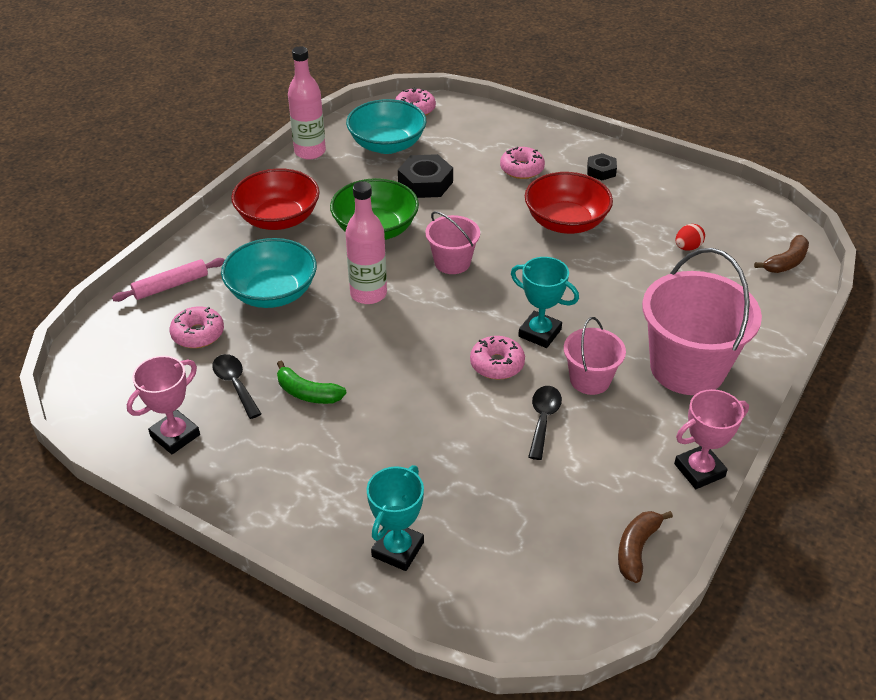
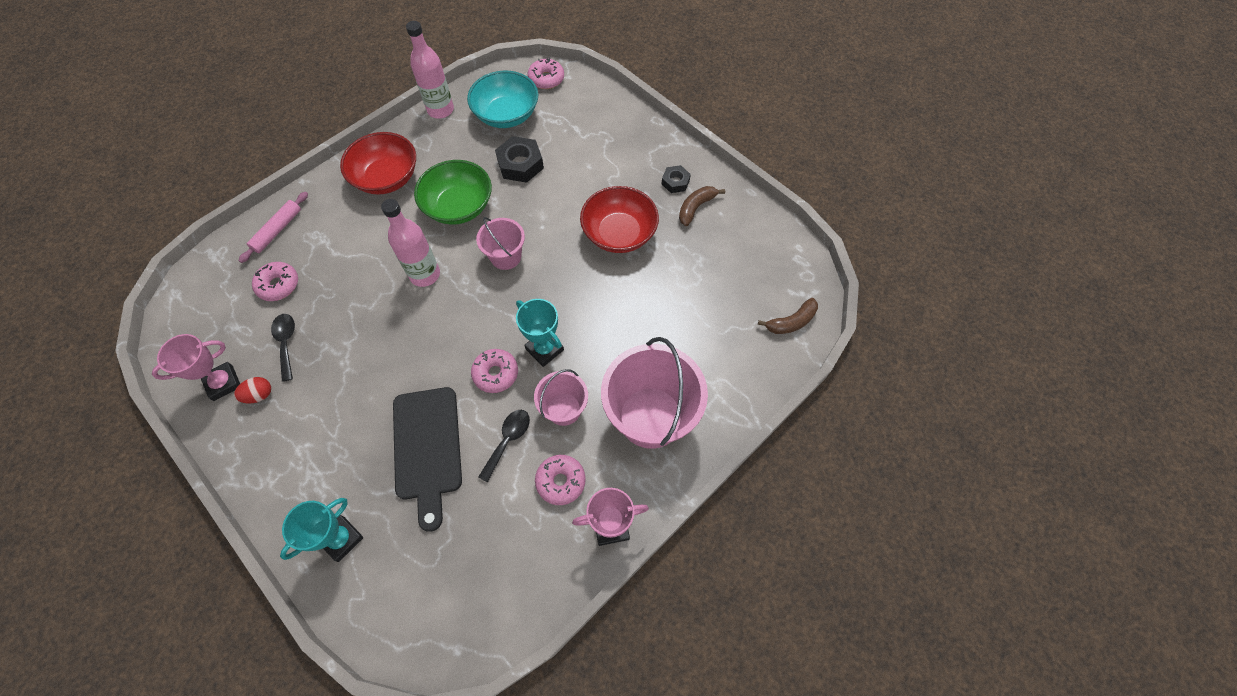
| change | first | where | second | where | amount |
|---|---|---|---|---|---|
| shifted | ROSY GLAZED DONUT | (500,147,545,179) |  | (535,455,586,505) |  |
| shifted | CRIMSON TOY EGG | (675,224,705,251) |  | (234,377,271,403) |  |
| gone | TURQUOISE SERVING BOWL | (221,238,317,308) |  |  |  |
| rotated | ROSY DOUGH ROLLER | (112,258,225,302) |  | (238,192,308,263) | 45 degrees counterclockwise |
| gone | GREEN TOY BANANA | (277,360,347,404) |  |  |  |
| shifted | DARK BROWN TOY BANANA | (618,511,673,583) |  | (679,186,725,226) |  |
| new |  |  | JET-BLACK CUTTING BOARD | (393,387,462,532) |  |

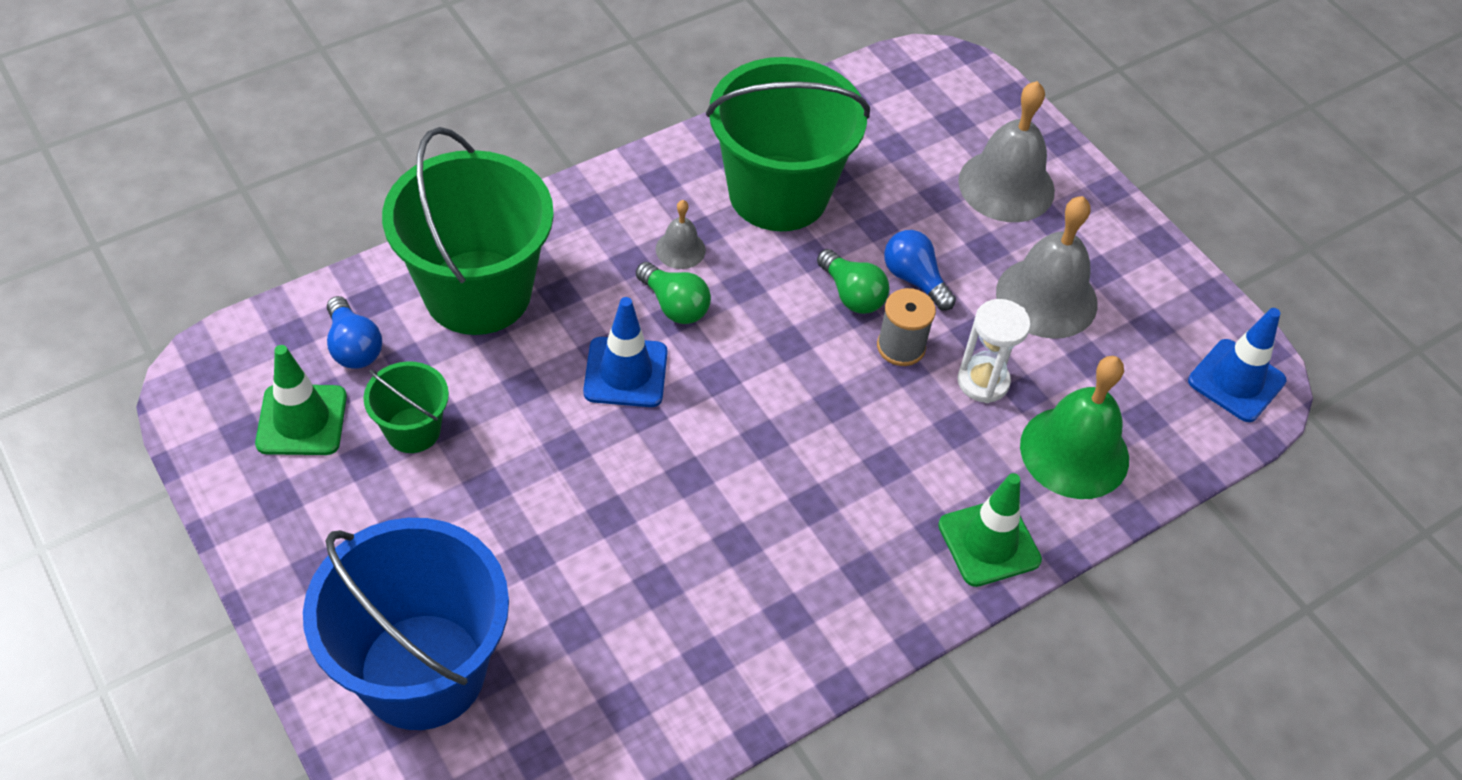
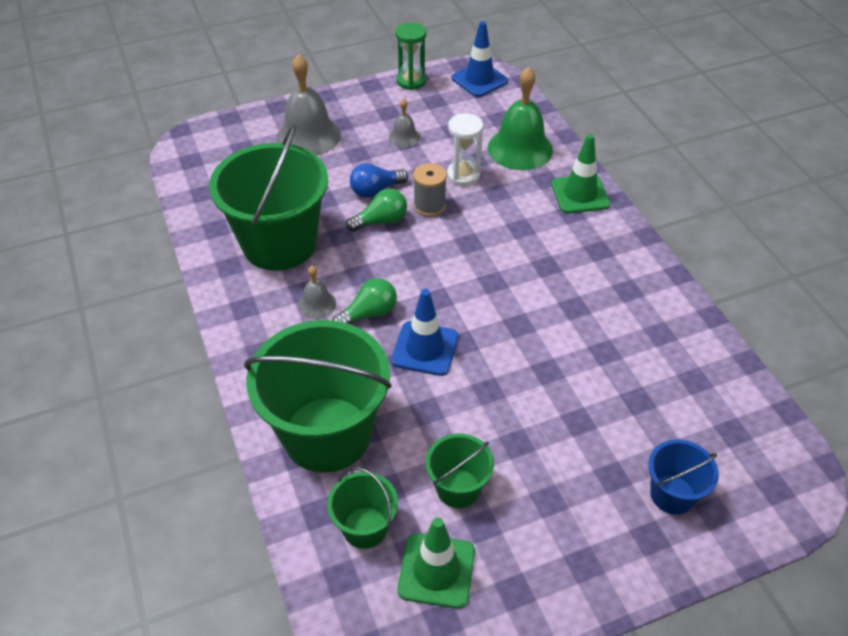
| change | first | where | second | where | amount |
|---|---|---|---|---|---|
| scaled | ASH-GREY HAND BELL | (996,196,1098,339) |  | (389,98,420,147) | x0.49 |
| swapped | COBALT LIGHTBULB | (327,296,382,369) | GREEN PAIL | (327,467,398,549) |  |
| scaled | COBALT PAIL | (303,518,509,730) |  | (648,440,719,515) | x0.48 |
| new |  |  | GREEN HOURGLASS | (395,22,426,90) |  |

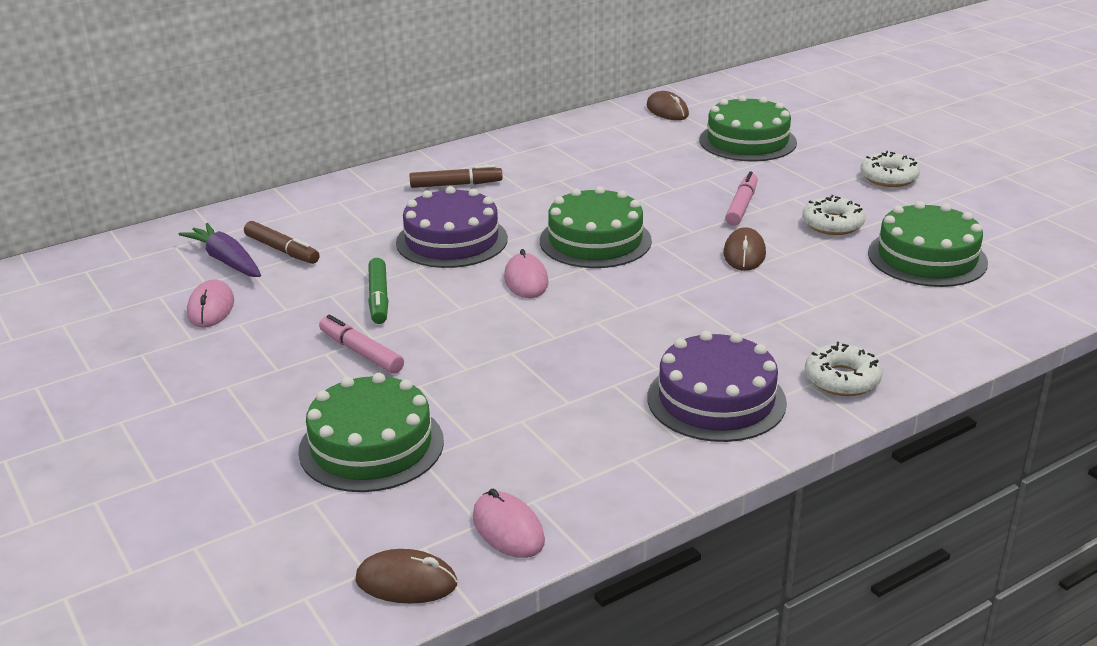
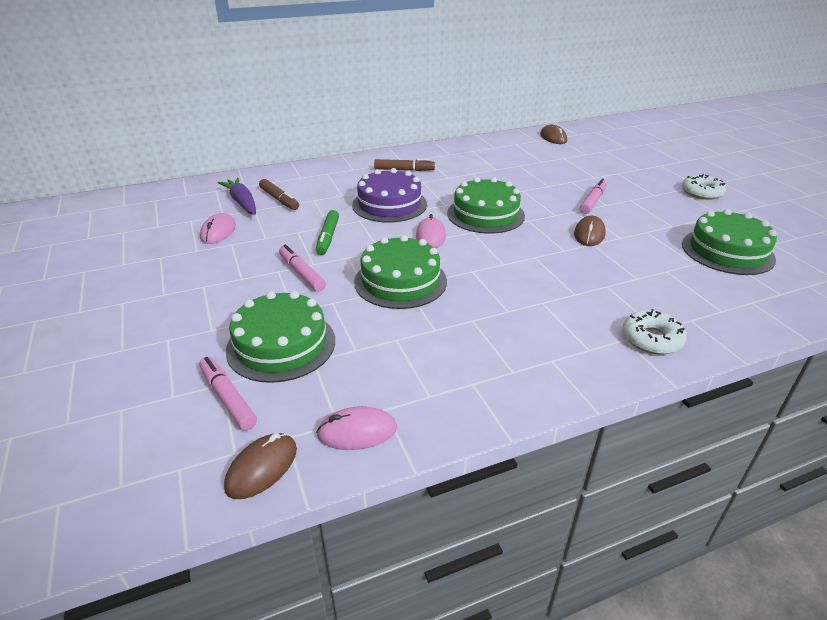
| change | first | where | second | where | amount |
|---|---|---|---|---|---|
| shifted | GREEN CAKE | (699,95,797,161) |  | (354,235,447,309) |  |
| gone | PURE WHITE GLAZED DONUT | (802,195,865,235) |  |  |  |
| gone | ROYAL PURPLE CAKE | (648,331,787,442) |  |  |  |
| rotated | ROSY PC MOUSE | (473,489,545,558) |  | (316,406,397,450) | 75 degrees counterclockwise |
| rotated | DARK BROWN PC MOUSE | (355,549,457,604) |  | (224,433,297,499) | 75 degrees counterclockwise |
| new |  |  | ROSY MARKER PEN | (199,357,257,430) |  |

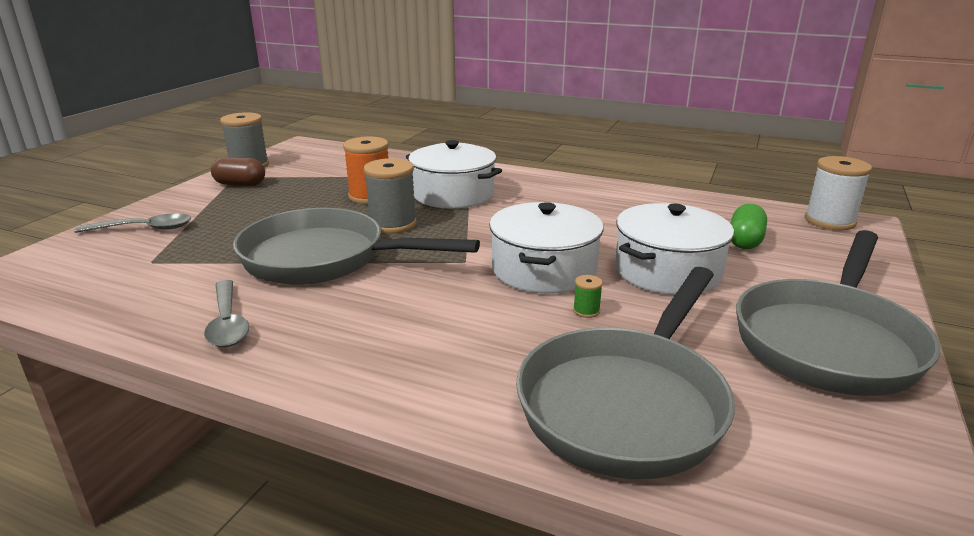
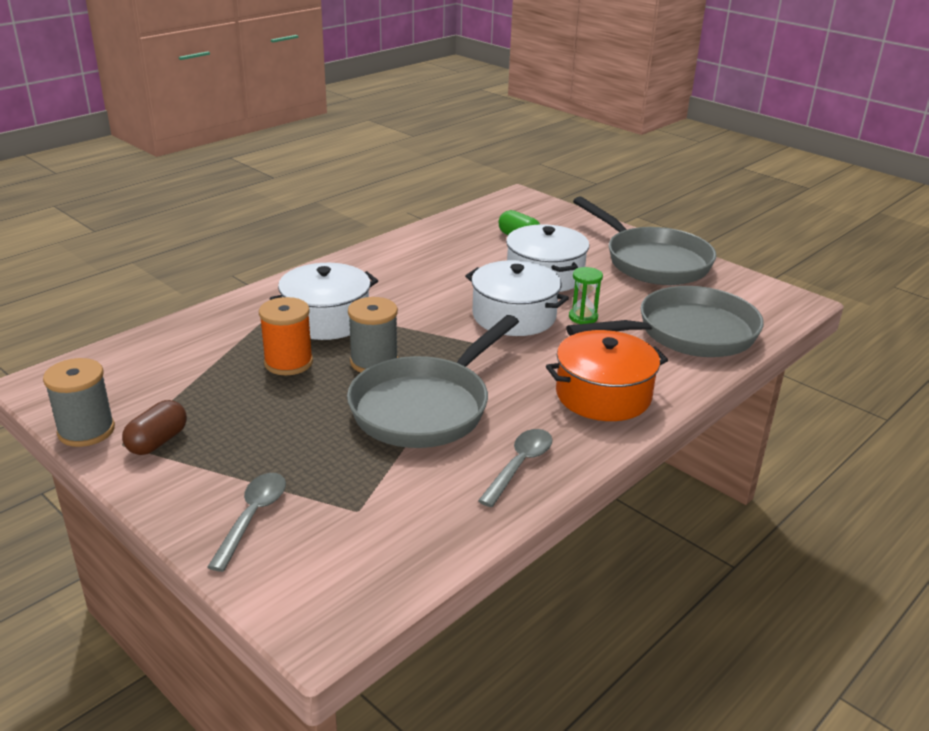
| change | first | where | second | where | amount |
|---|---|---|---|---|---|
| gone | PURE WHITE REEL OF THREAD | (805,156,872,230) |  |  |  |
| rotated | ASH-GREY PAN | (516,267,735,479) |  | (566,286,764,357) | 75 degrees counterclockwise |
| swapped | GREEN REEL OF THREAD | (573,275,603,318) | GREEN HOURGLASS | (569,267,603,324) |  |
| rotated | ASH-GREY SPOON | (204,280,249,347) |  | (478,429,552,507) | 60 degrees counterclockwise |
| new |  |  | BRIGHT ORANGE STOCKPOT | (546,330,668,421) |  |

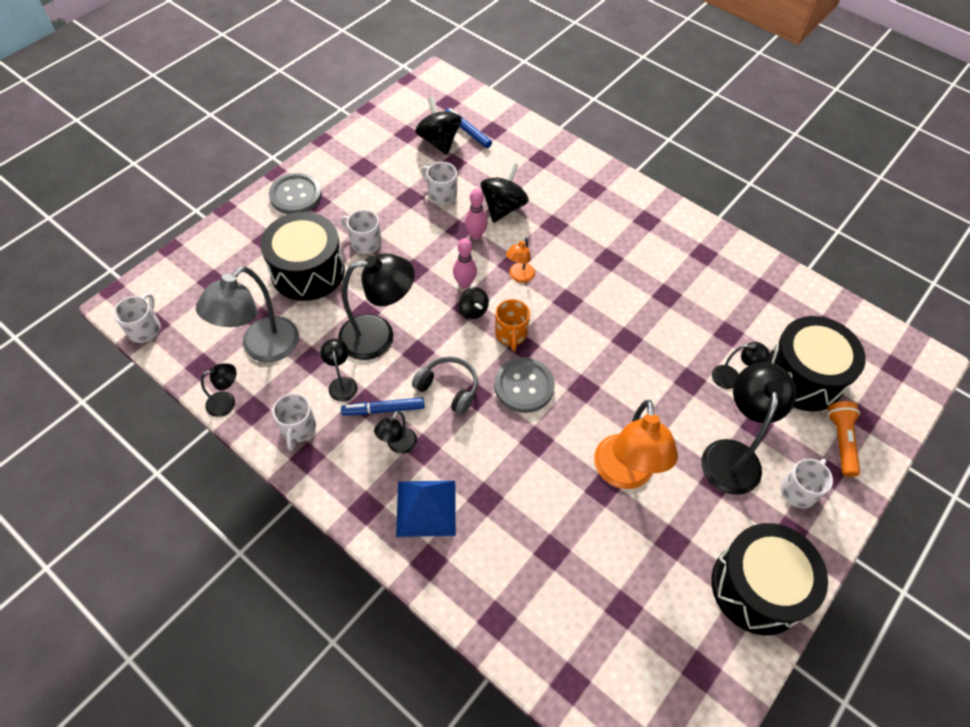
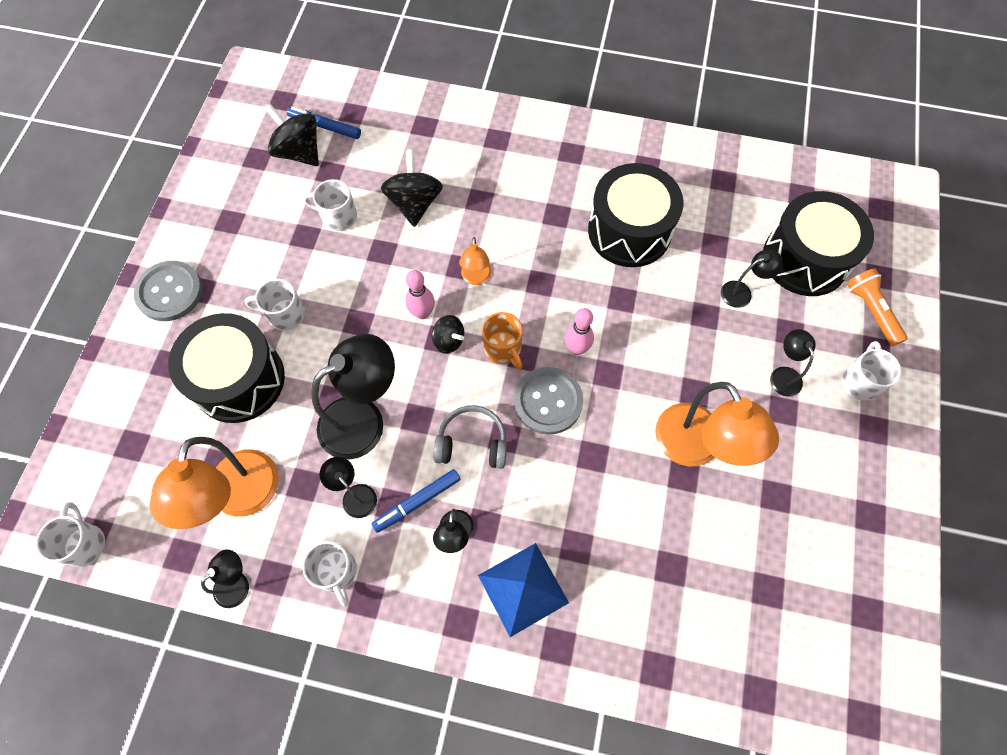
| change | first | where | second | where | amount |
|---|---|---|---|---|---|
| shifted | ROSY SKITTLE | (465,189,488,240) |  | (564,308,594,355) |  |
| repainted | ASH-GREY READING LAMP | (196,266,299,363) | BRIGHT ORANGE READING LAMP | (150,437,279,529) |  |
| scaled | JET-BLACK READING LAMP | (701,362,796,495) |  | (770,329,816,397) | x0.50 |
| shifted | JET-BLACK TOY DRUM | (711,523,828,635) |  | (588,163,684,267) |  |

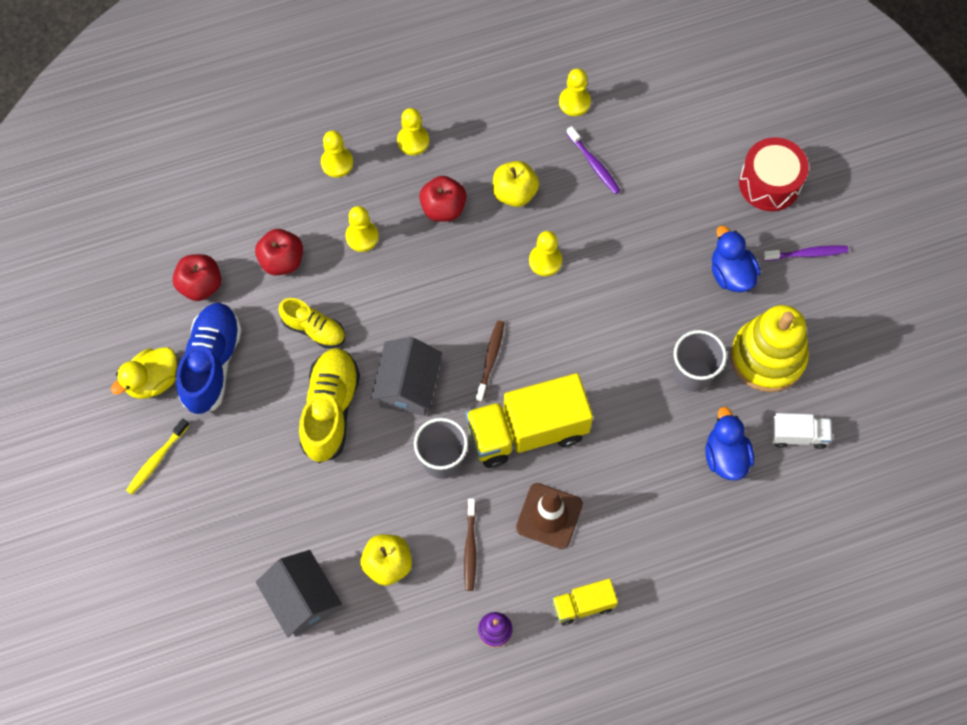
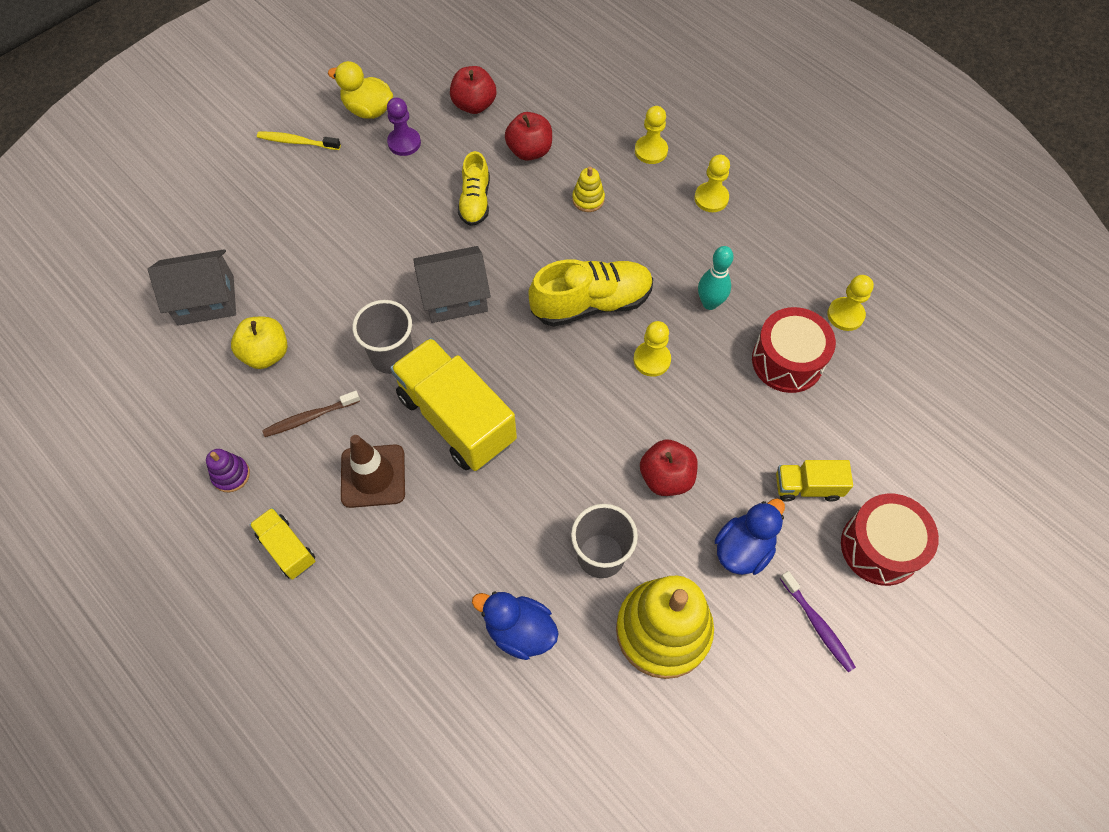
| change | first | where | second | where | amount |
|---|---|---|---|---|---|
| swapped | ROYAL PURPLE DENTAL BRUSH | (566,126,621,194) | CRIMSON TOY DRUM | (752,307,836,393) |  |
| swapped | BRIGHT YELLOW TOY APPLE | (493,161,539,207) | TURQUOISE SKITTLE | (698,246,734,310) |  |
| shifted | CRIMSON TOY APPLE | (419,176,467,222) |  | (640,440,698,496) |  |
| swapped | BRIGHT YELLOW PAWN | (345,206,379,252) | BRIGHT YELLOW STACKING RINGS | (572,166,605,212) |  |
| swapped | COBALT SHOE | (176,303,242,415) | ROYAL PURPLE PAWN | (387,97,421,156) |  |
| gone | DARK BROWN DENTAL BRUSH | (476,320,504,402) |  |  |  |
| shifted | BRIGHT YELLOW SHOE | (299,348,360,463) |  | (529,259,653,327) |  |
| rotated | COBALT RUBBER DUCK | (705,407,754,480) |  | (472,591,559,660) | 120 degrees counterclockwise |
| gone | PURE WHITE TOY TRUCK | (771,413,833,449) |  |  |  |
| rotated | ASH-GREY TOY HOUSE | (256,550,342,637) |  | (148,249,236,325) | 45 degrees clockwise |
| new |  |  | BRIGHT YELLOW TOY TRUCK | (776,460,853,502) |  |

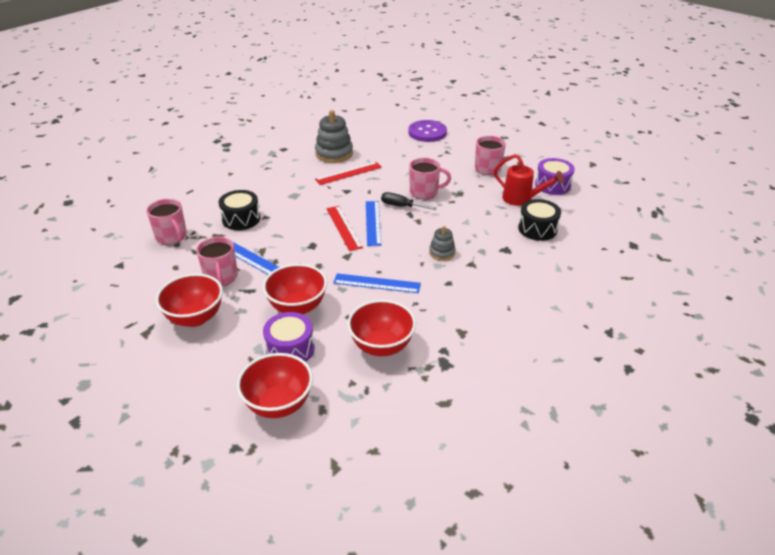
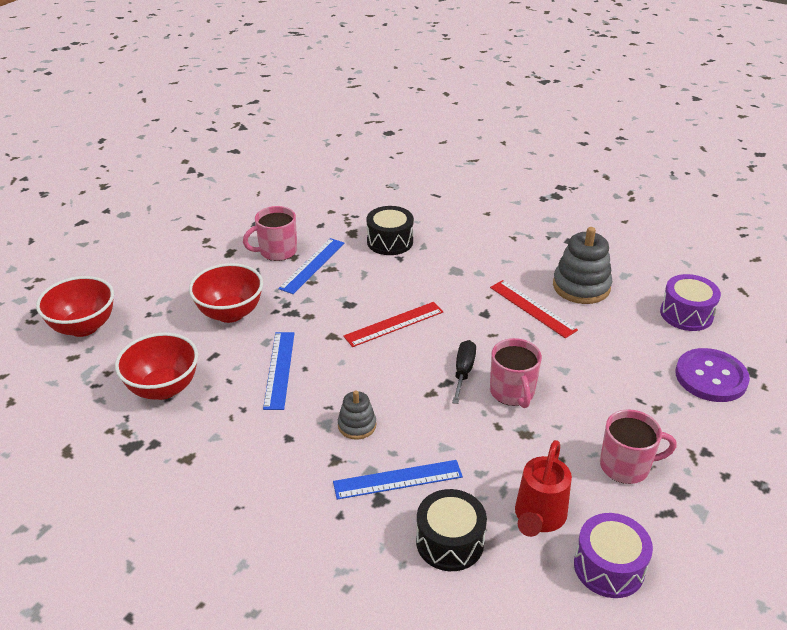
| change | first | where | second | where | amount |
|---|---|---|---|---|---|
| gone | ROSY TEA MUG | (146,199,187,244) |  |  |  |
| shifted | COBALT MEASURING STICK | (366,201,381,246) |  | (333,460,463,500) |  |
| gone | CRIMSON SERVING BOWL | (156,273,223,327) |  |  |  |
| shifted | ROYAL PURPLE TOY DRUM | (263,312,315,362) |  | (660,274,721,331) |  |

